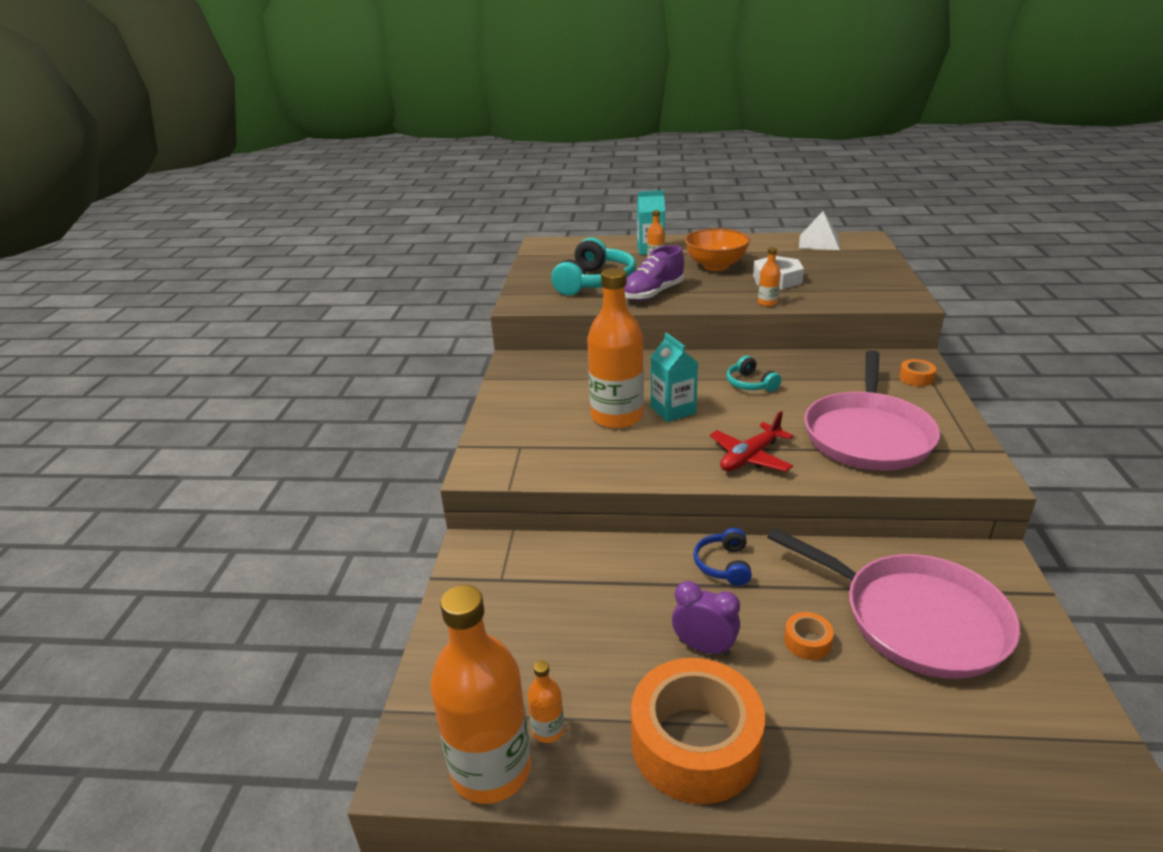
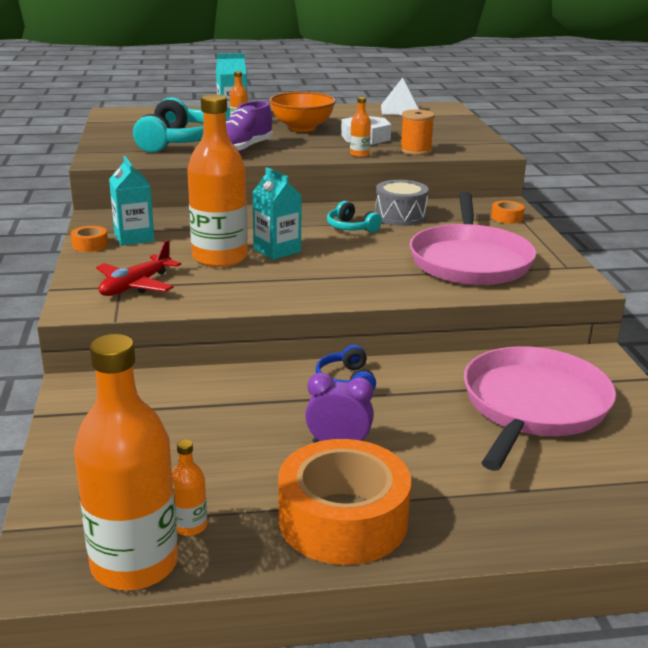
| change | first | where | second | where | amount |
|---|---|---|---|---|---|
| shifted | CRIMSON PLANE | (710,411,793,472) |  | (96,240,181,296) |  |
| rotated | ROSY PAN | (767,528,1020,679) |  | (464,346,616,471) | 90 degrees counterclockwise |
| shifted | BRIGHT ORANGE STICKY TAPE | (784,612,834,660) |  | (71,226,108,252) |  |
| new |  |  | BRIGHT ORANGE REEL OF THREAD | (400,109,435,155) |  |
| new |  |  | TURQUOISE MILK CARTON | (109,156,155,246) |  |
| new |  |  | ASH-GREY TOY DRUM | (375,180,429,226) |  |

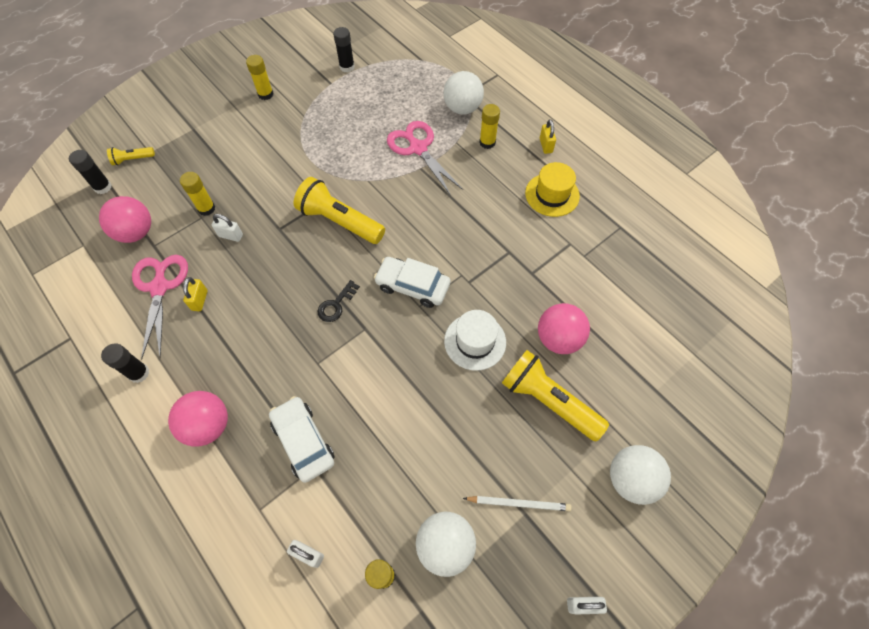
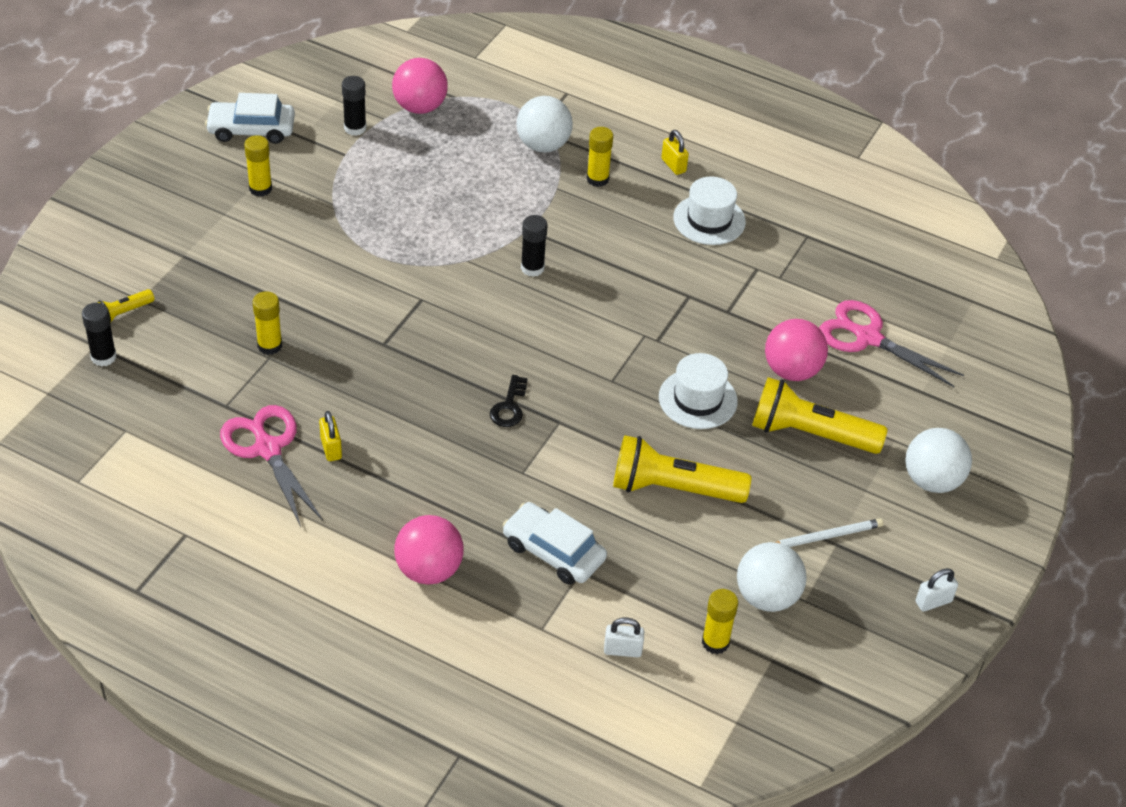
| change | first | where | second | where | amount |
|---|---|---|---|---|---|
| shifted | ROSY PAIR OF SCISSORS | (387,121,463,196) |  | (819,300,964,387) |  |
| repainted | BRIGHT YELLOW TOP HAT | (525,162,580,217) | PURE WHITE TOP HAT | (673,176,746,245) |  |
| shifted | BRIGHT YELLOW TORCH | (294,177,385,244) |  | (613,435,751,503) |  |
| shifted | ROSY BALL | (99,196,151,243) |  | (392,58,448,114) |  |
| gone | PURE WHITE LOCK | (212,214,243,242) |  |  |  |
| shifted | PURE WHITE AUTOMOBILE | (374,257,450,308) |  | (205,93,295,144) |  |
| shifted | JET-BLACK STICK OF GLUE | (101,343,149,383) |  | (521,215,547,277) |  |

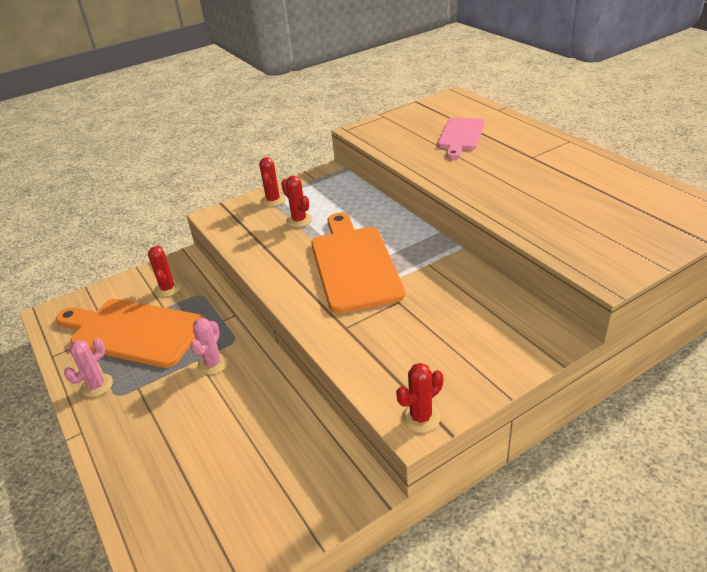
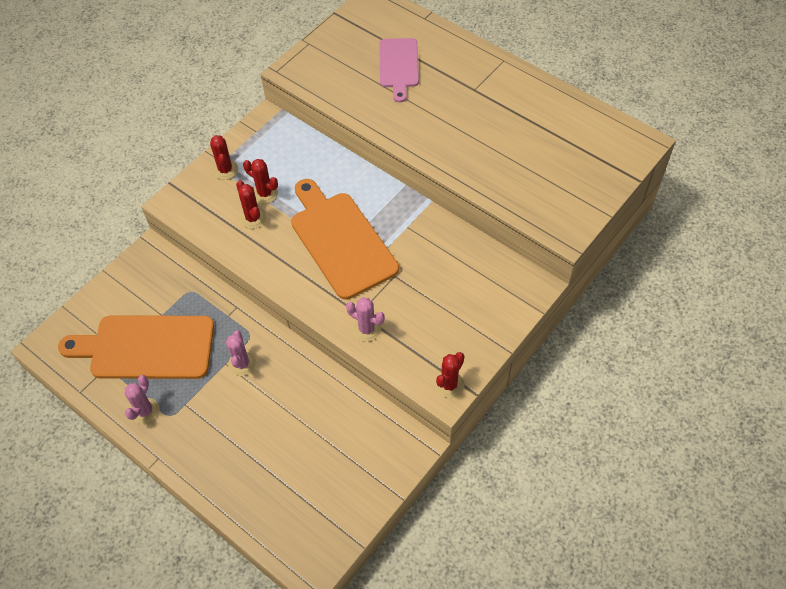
| change | first | where | second | where | amount |
|---|---|---|---|---|---|
| shifted | CRIMSON PRICKLY PLANT | (148,246,181,297) |  | (236,181,266,229) |  |
| new |  |  | ROSY PRICKLY PLANT | (346,297,385,342) |  |

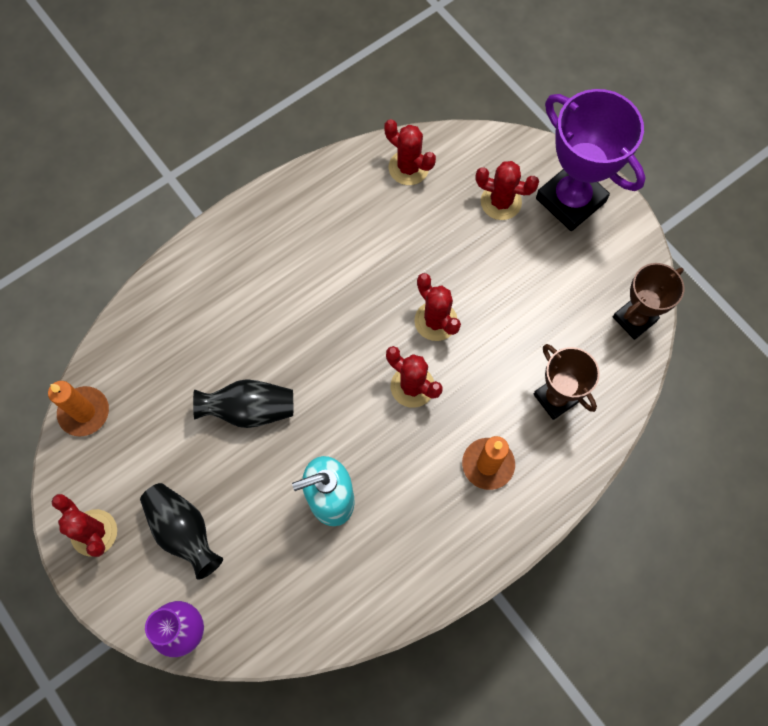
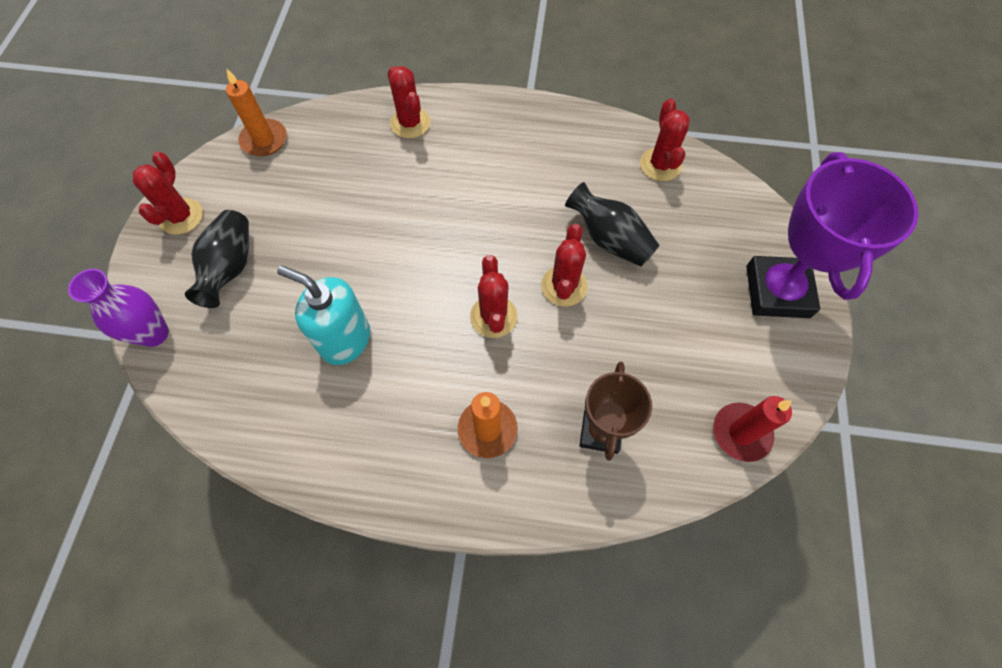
| change | first | where | second | where | amount |
|---|---|---|---|---|---|
| shifted | CRIMSON PRICKLY PLANT | (475,161,539,220) |  | (387,66,430,138) |  |
| swapped | DARK BROWN PRIZE CUP | (613,263,684,340) | CRIMSON WAX CANDLE | (713,396,792,462) |  |
| shifted | JET-BLACK VASE | (193,379,293,428) |  | (565,182,660,267) |  |

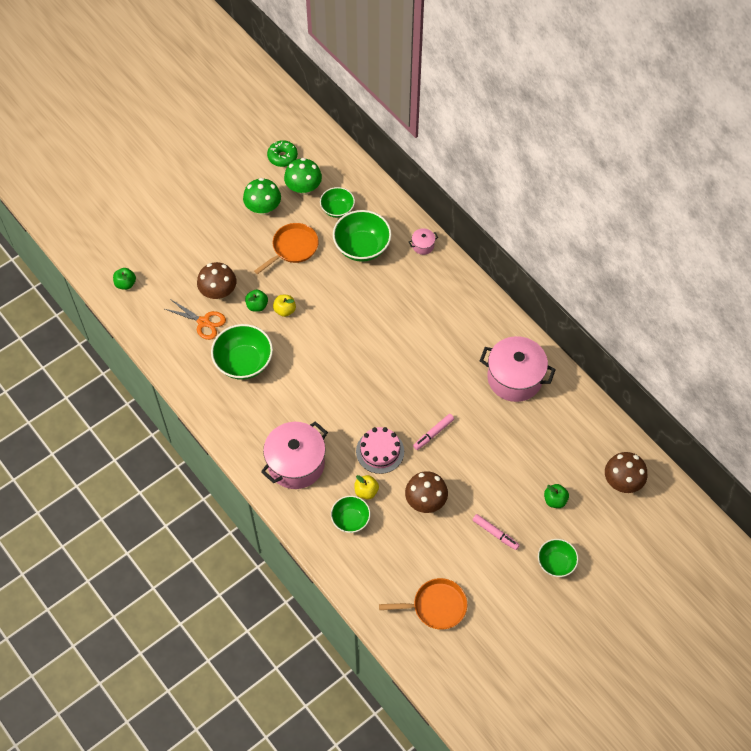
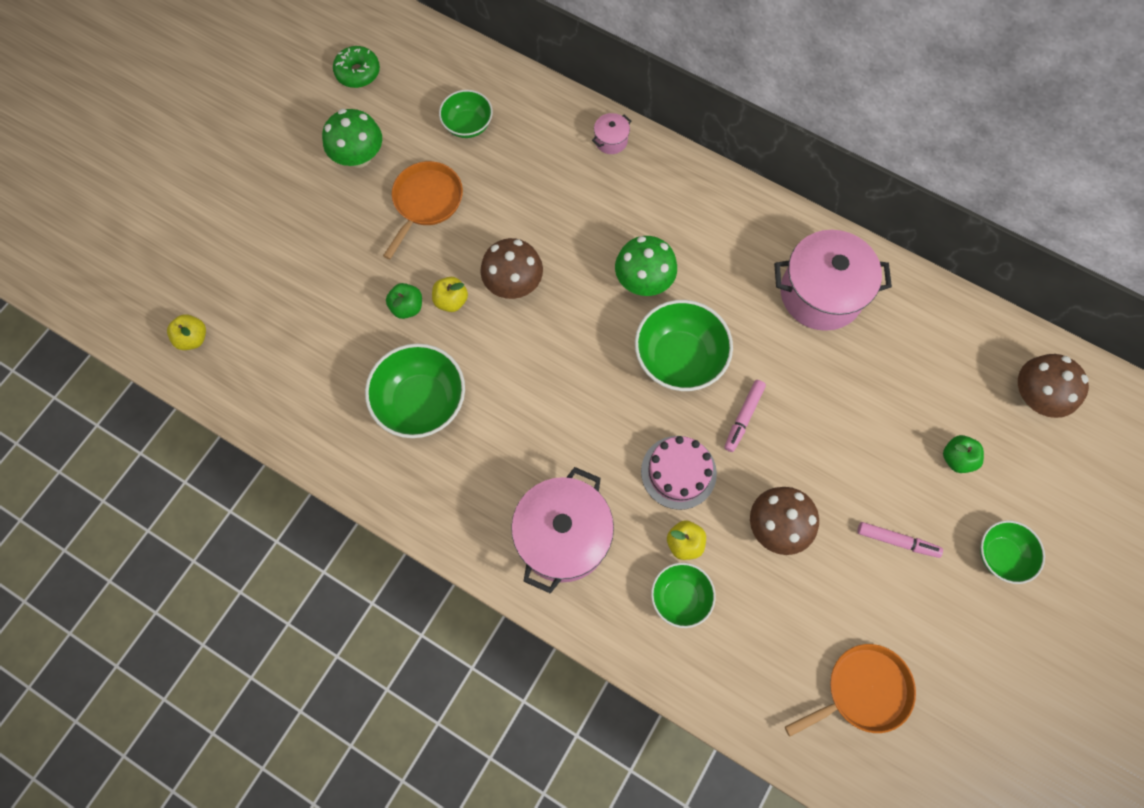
| change | first | where | second | where | amount |
|---|---|---|---|---|---|
| shifted | GREEN TOADSTOOL | (284,158,322,195) |  | (615,236,677,296) |  |
| shifted | GREEN SERVING BOWL | (333,210,391,262) |  | (635,300,733,391) |  |
| shifted | DARK BROWN TOADSTOOL | (197,262,236,300) |  | (480,238,543,299) |  |
| repainted | GREEN TOY APPLE | (113,268,136,290) | BRIGHT YELLOW TOY APPLE | (167,314,206,350) |  |
| gone | BRIGHT ORANGE PAIR OF SCISSORS | (165,299,226,340) |  |  |  |

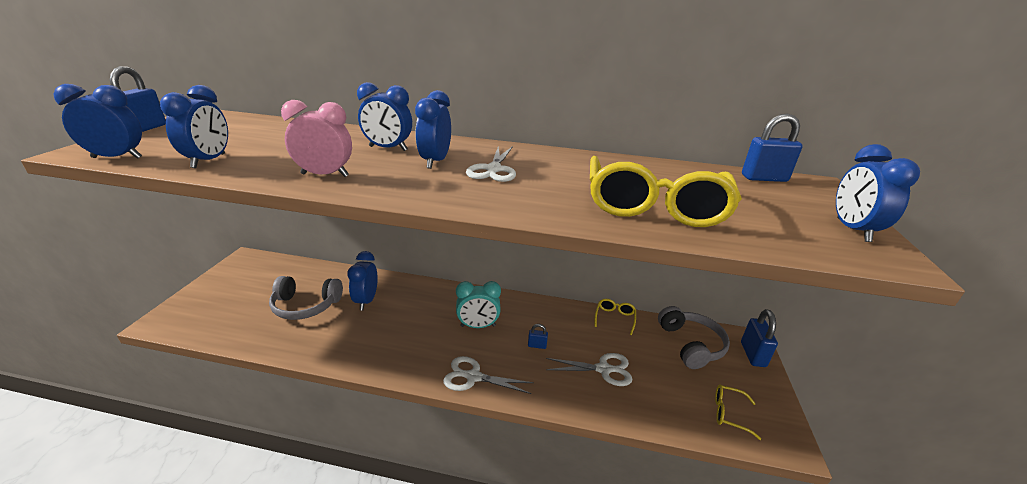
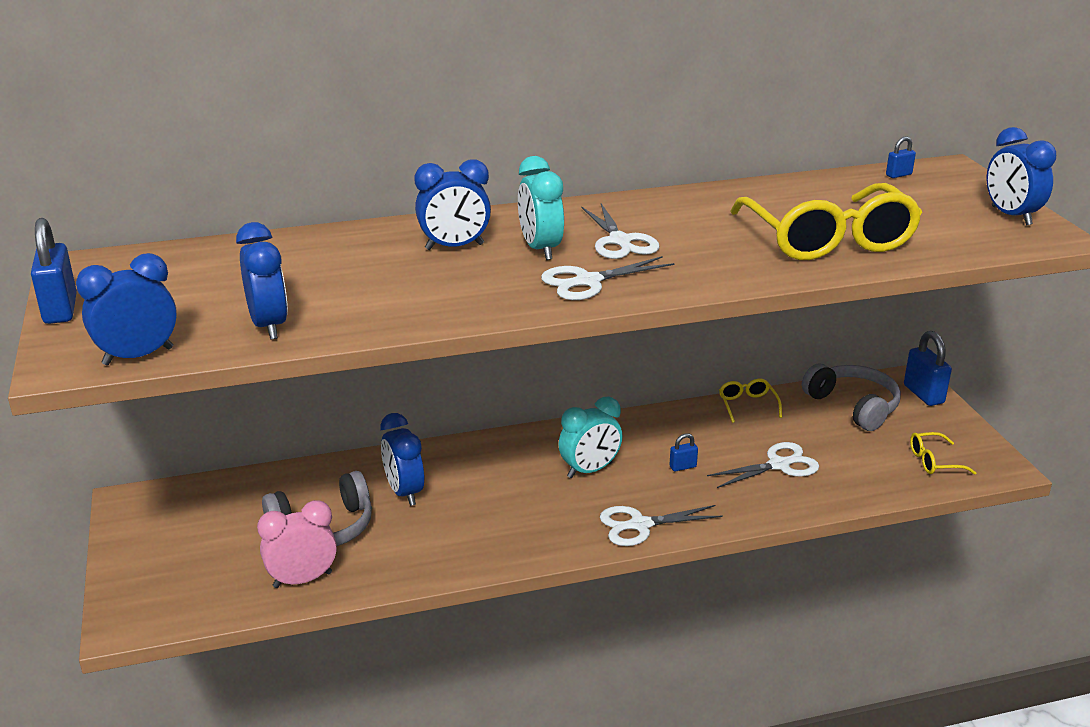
| change | first | where | second | where | amount |
|---|---|---|---|---|---|
| repainted | COBALT BEDSIDE CLOCK | (415,90,451,169) | TURQUOISE BEDSIDE CLOCK | (518,156,564,260) |  |
| shifted | ROSY BEDSIDE CLOCK | (281,100,352,177) |  | (257,500,337,588) |  |
| scaled | COBALT LOCK | (742,113,803,182) |  | (886,137,916,178) | x0.52 |
| new |  |  | PURE WHITE PAIR OF SCISSORS | (541,256,675,300) |  |

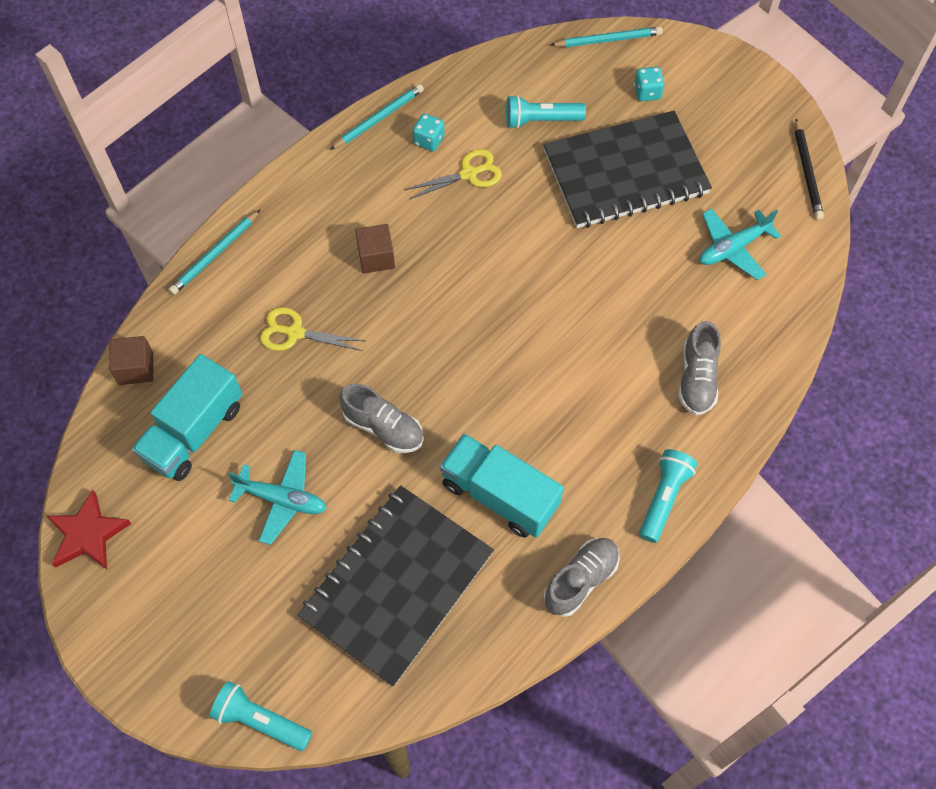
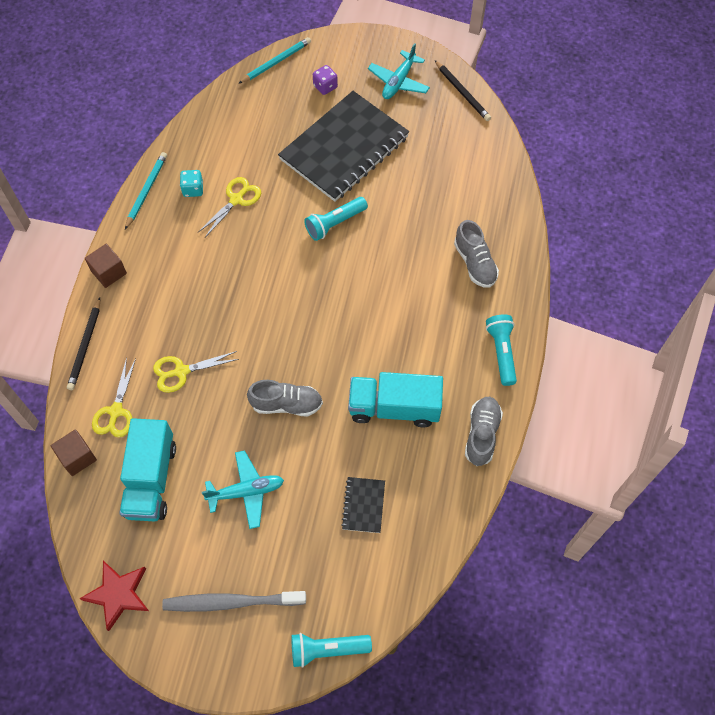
| change | first | where | second | where | amount |
|---|---|---|---|---|---|
| repainted | TURQUOISE GAME DIE | (634,67,665,101) | ROYAL PURPLE GAME DIE | (313,65,338,95) |  |
| shifted | TURQUOISE TORCH | (506,95,586,129) |  | (304,197,368,241) |  |
| shifted | TURQUOISE PLANE | (700,208,781,280) |  | (368,43,430,99) |  |
| repainted | TURQUOISE PENCIL | (169,210,260,295) | JET-BLACK PENCIL | (67,297,100,390) |  |
| shifted | DARK BROWN SOLID CUBE | (355,224,395,274) |  | (85,244,127,288) |  |
| scaled | JET-BLACK NOTEPAD | (298,486,494,687) |  | (341,477,385,533) | x0.41 |
| new |  |  | BRIGHT YELLOW PAIR OF SCISSORS | (92,357,136,437) |  |
| new |  |  | ASH-GREY DENTAL BRUSH | (162,591,306,612) |  |

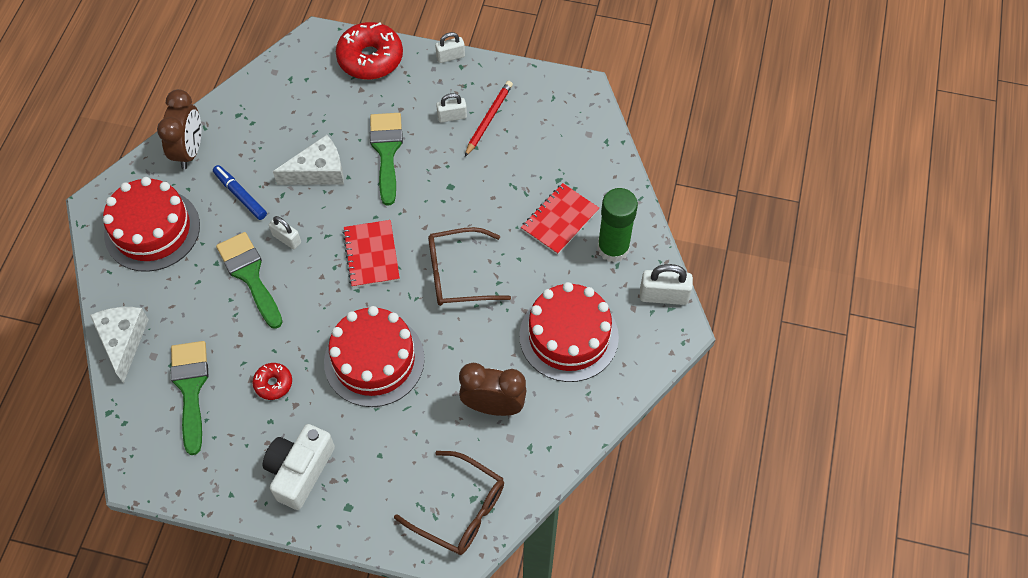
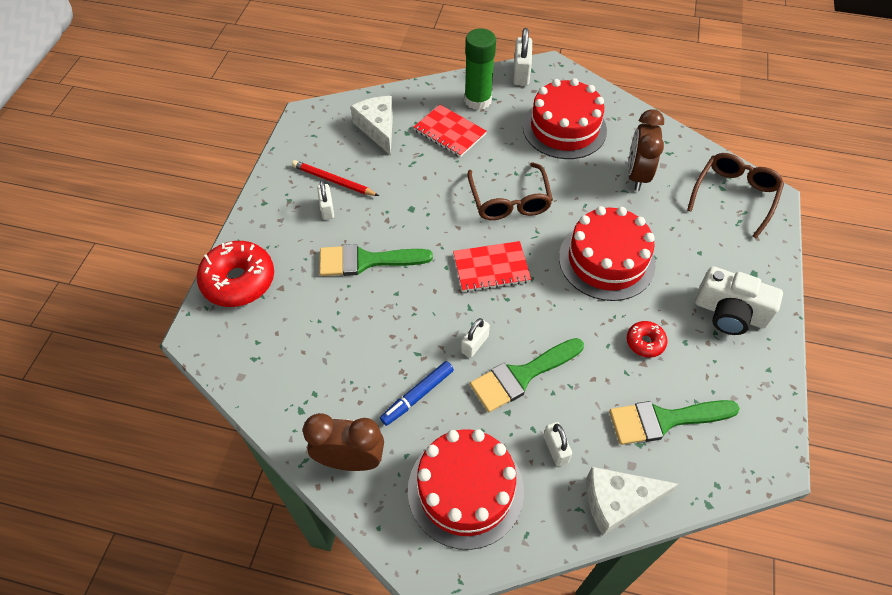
| change | first | where | second | where | amount |
|---|---|---|---|---|---|
| shifted | PURE WHITE LOCK | (435,32,465,63) |  | (543,422,572,466) |  |
| shifted | PURE WHITE CHEESE WEDGE | (273,135,344,185) |  | (350,96,393,155) |  |

